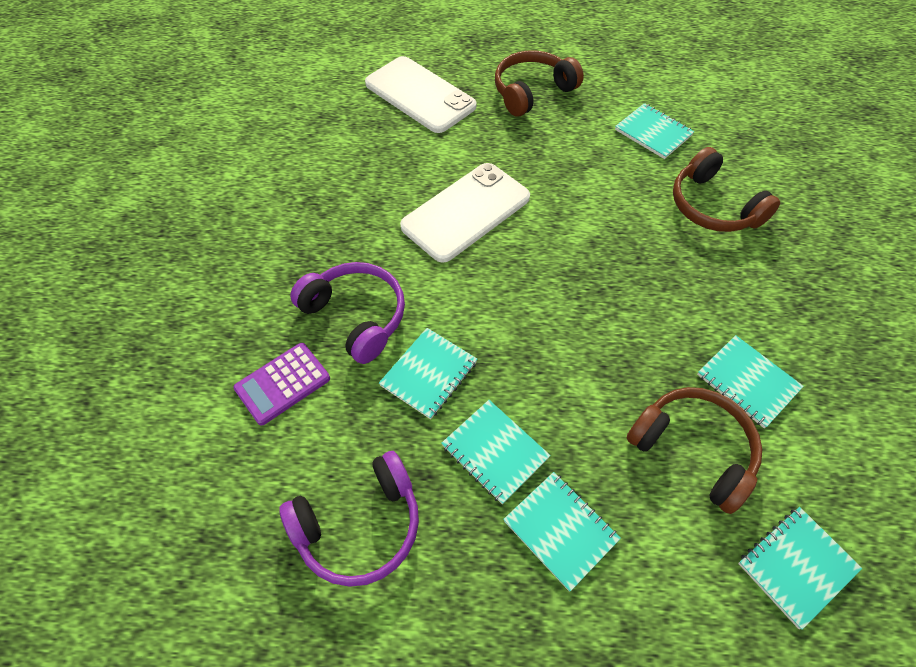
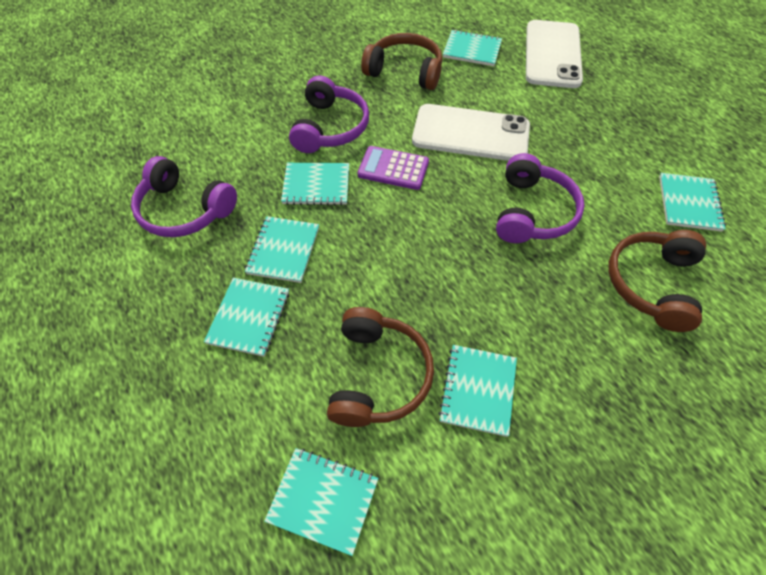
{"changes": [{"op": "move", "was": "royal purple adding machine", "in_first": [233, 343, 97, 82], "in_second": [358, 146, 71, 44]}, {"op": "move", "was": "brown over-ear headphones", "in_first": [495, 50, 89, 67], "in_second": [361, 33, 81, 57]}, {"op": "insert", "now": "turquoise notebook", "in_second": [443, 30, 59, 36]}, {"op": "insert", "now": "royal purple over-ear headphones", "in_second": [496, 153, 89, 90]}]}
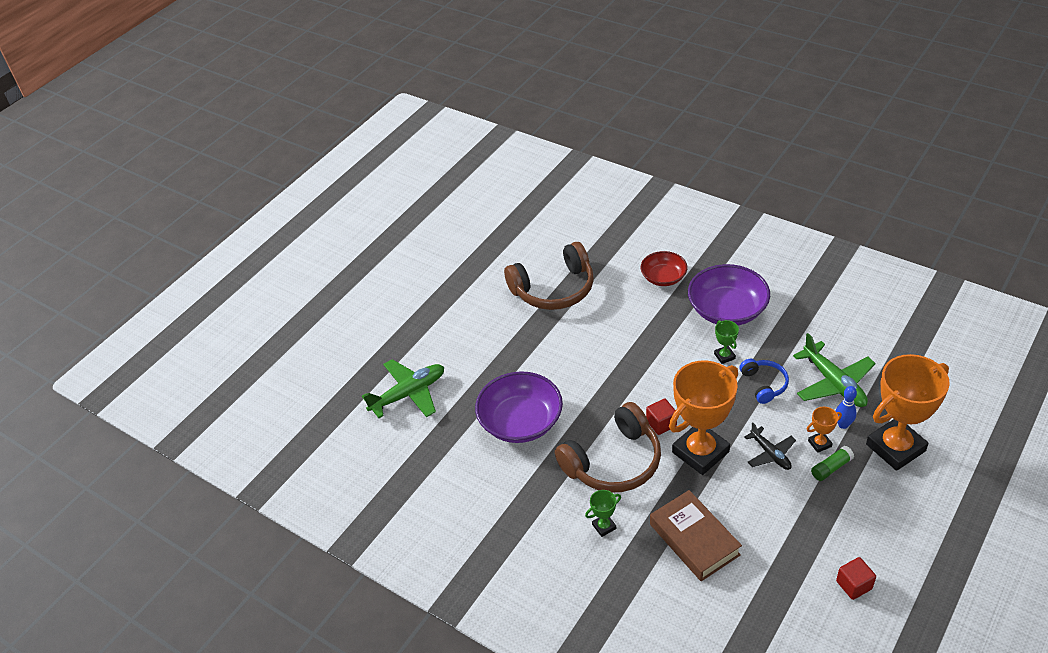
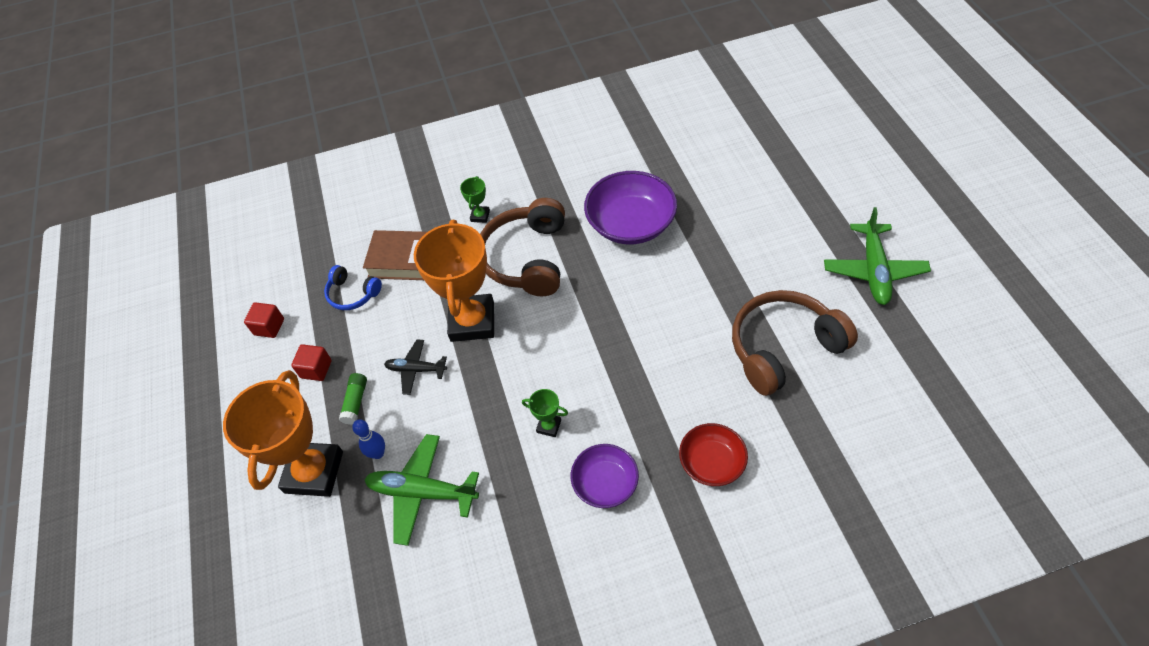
{"changes": [{"op": "move", "was": "leaf-green toy plane", "in_first": [362, 359, 82, 59], "in_second": [824, 207, 107, 98]}, {"op": "rotate", "was": "brown over-ear headphones", "in_first": [504, 242, 90, 68], "in_second": [732, 290, 126, 106], "clockwise": 45}, {"op": "move", "was": "crimson block", "in_first": [646, 398, 31, 37], "in_second": [291, 344, 41, 37]}, {"op": "resize", "was": "royal purple deep dish", "in_first": [688, 264, 82, 62], "in_second": [571, 444, 68, 64], "ratio": 0.6}, {"op": "move", "was": "cobalt over-ear headphones", "in_first": [740, 359, 49, 45], "in_second": [324, 265, 58, 45]}, {"op": "delete", "was": "orange-coloured prize cup", "in_first": [806, 407, 36, 46]}]}
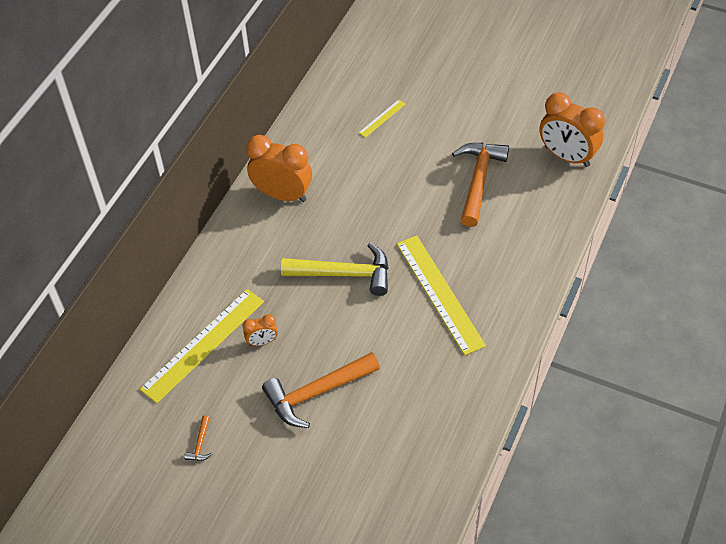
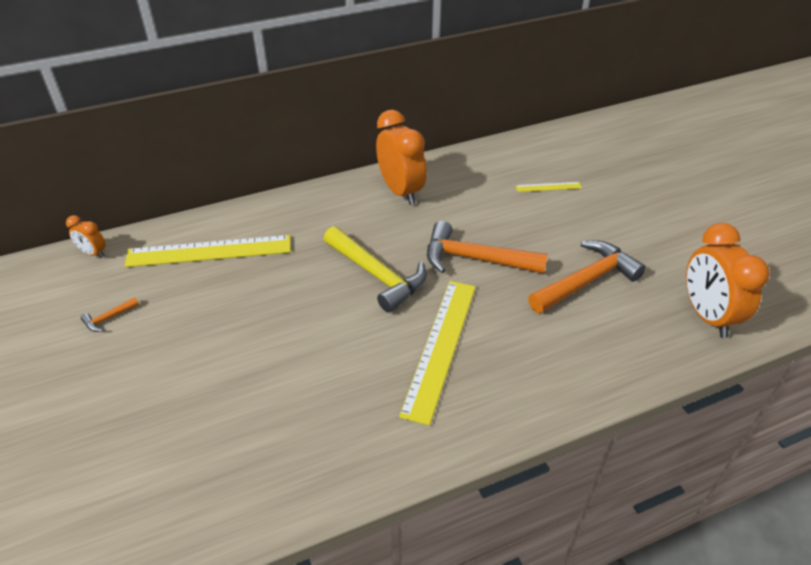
{"changes": [{"op": "move", "was": "orange-coloured alarm clock", "in_first": [243, 314, 35, 32], "in_second": [66, 215, 40, 43]}, {"op": "move", "was": "orange-coloured hammer", "in_first": [262, 352, 118, 76], "in_second": [427, 221, 121, 53]}]}
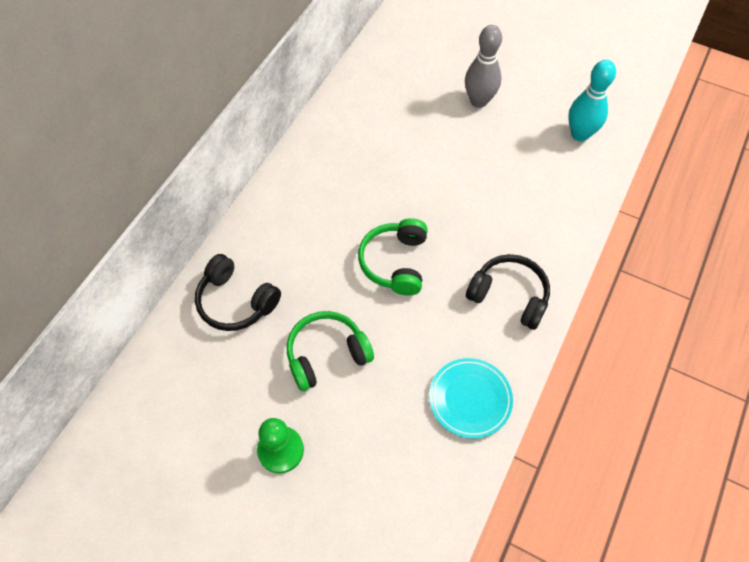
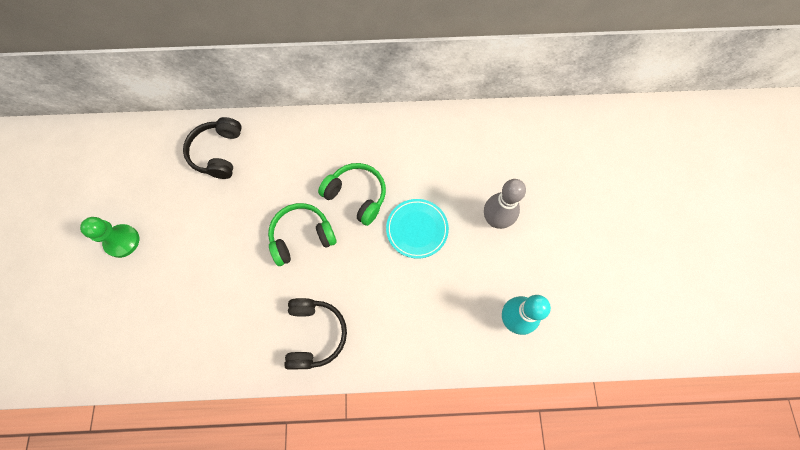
{"changes": [{"op": "move", "was": "leaf-green over-ear headphones", "in_first": [287, 311, 87, 80], "in_second": [318, 163, 68, 63]}, {"op": "move", "was": "turquoise plate", "in_first": [429, 358, 84, 80], "in_second": [386, 199, 63, 60]}]}
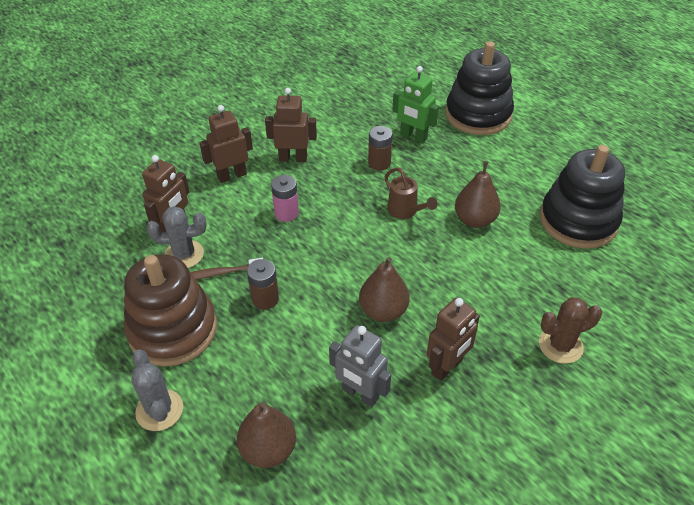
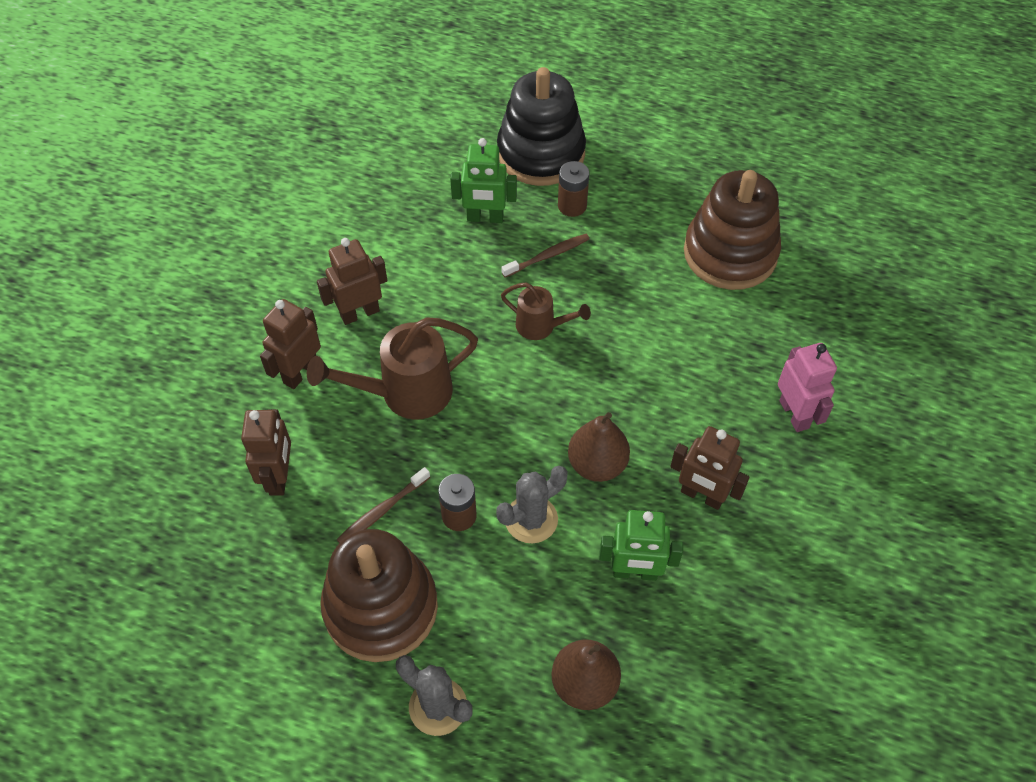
{"changes": [{"op": "move", "was": "grey cactus", "in_first": [146, 206, 61, 62], "in_second": [496, 466, 72, 77]}, {"op": "replace", "was": "rosy battery", "now": "brown watering pot", "in_first": [271, 175, 28, 47], "in_second": [307, 317, 171, 103]}, {"op": "recolor", "was": "grey robot figure", "now": "leaf-green robot figure", "in_first": [329, 325, 62, 82], "in_second": [599, 510, 84, 71]}, {"op": "move", "was": "brown battery", "in_first": [368, 126, 25, 45], "in_second": [558, 161, 32, 56]}, {"op": "rotate", "was": "brown robot figure", "in_first": [427, 298, 53, 83], "in_second": [670, 426, 79, 84], "clockwise": 105}, {"op": "delete", "was": "brown pear fruit", "in_first": [455, 161, 46, 67]}, {"op": "replace", "was": "brown cactus", "now": "rosy robot figure", "in_first": [539, 297, 63, 67], "in_second": [778, 343, 59, 89]}, {"op": "recolor", "was": "ebony stacking toy", "now": "brown stacking toy", "in_first": [540, 145, 85, 103], "in_second": [684, 170, 97, 120]}, {"op": "insert", "now": "brown dental brush", "in_second": [501, 234, 89, 44]}]}
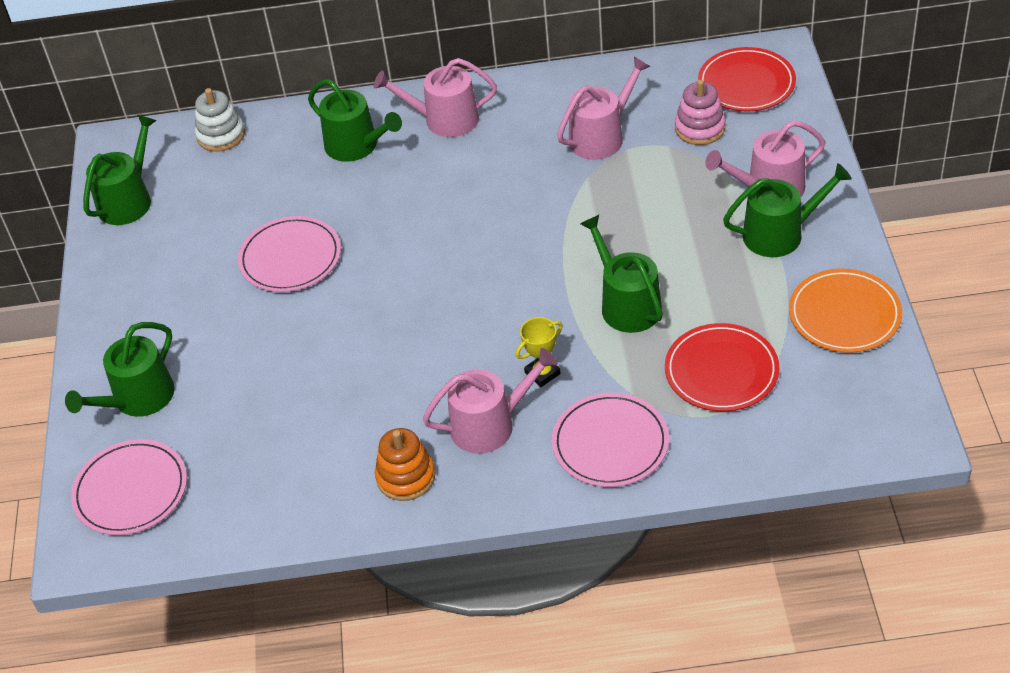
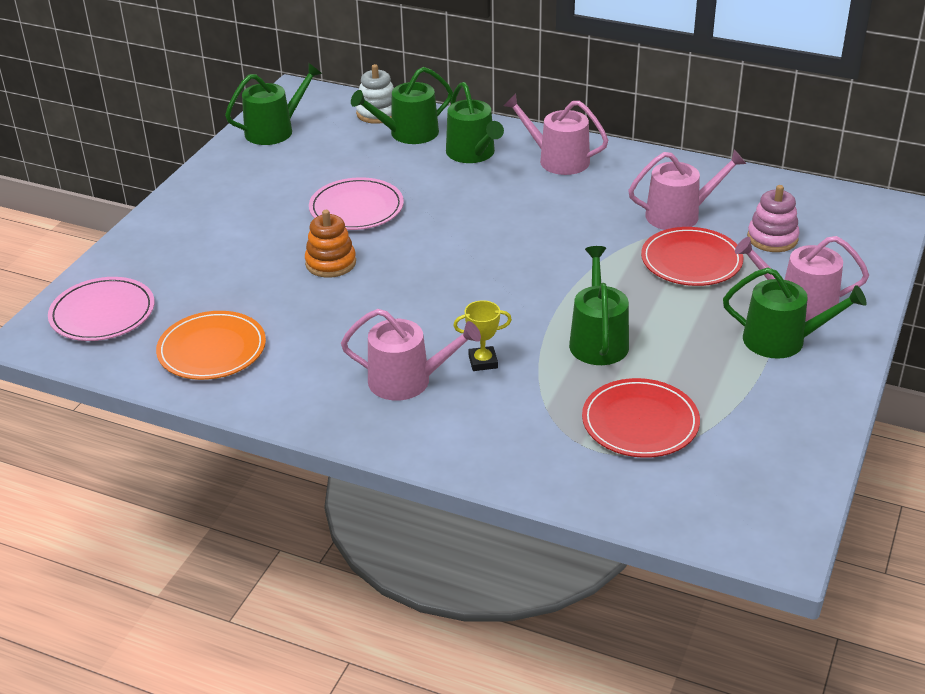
{"changes": [{"op": "move", "was": "leaf-green watering pot", "in_first": [65, 322, 110, 95], "in_second": [351, 67, 102, 77]}, {"op": "move", "was": "orange-coloured stacking toy", "in_first": [375, 428, 60, 73], "in_second": [305, 210, 51, 68]}, {"op": "delete", "was": "rosy plate", "in_first": [552, 393, 117, 94]}, {"op": "move", "was": "crimson plate", "in_first": [698, 47, 98, 64], "in_second": [641, 227, 102, 59]}, {"op": "move", "was": "orange-coloured plate", "in_first": [789, 269, 113, 84], "in_second": [156, 311, 110, 69]}]}
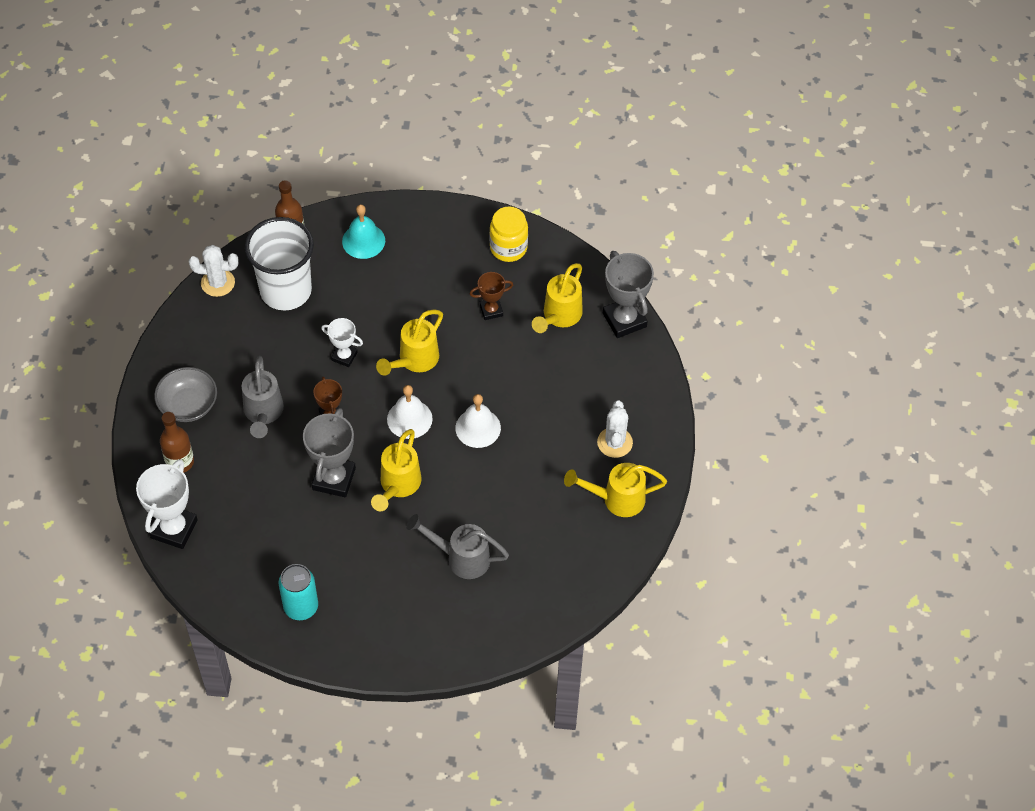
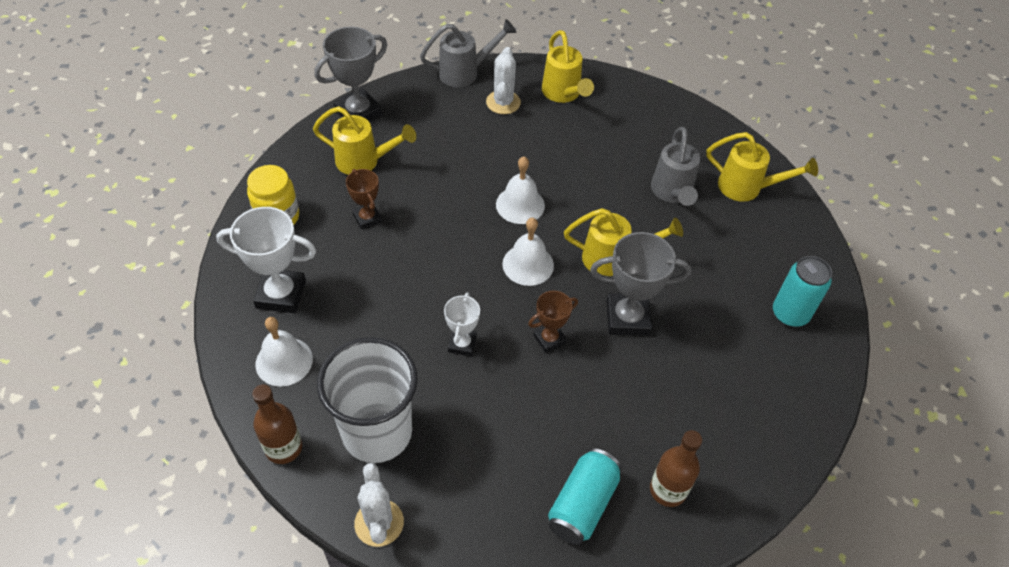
{"changes": [{"op": "move", "was": "pure white prize cup", "in_first": [136, 459, 62, 90], "in_second": [216, 207, 100, 106]}, {"op": "replace", "was": "grey deep dish", "now": "turquoise soda can", "in_first": [154, 367, 63, 55], "in_second": [548, 448, 74, 97]}, {"op": "move", "was": "grey watering pot", "in_first": [242, 356, 42, 82], "in_second": [420, 19, 97, 68]}, {"op": "recolor", "was": "turquoise bell", "now": "pure white bell", "in_first": [342, 204, 43, 55], "in_second": [255, 317, 58, 70]}, {"op": "move", "was": "yellow watering pot", "in_first": [376, 310, 67, 66], "in_second": [706, 132, 112, 70]}, {"op": "rotate", "was": "pure white cactus", "in_first": [597, 401, 36, 57], "in_second": [486, 47, 35, 67], "clockwise": -75}]}
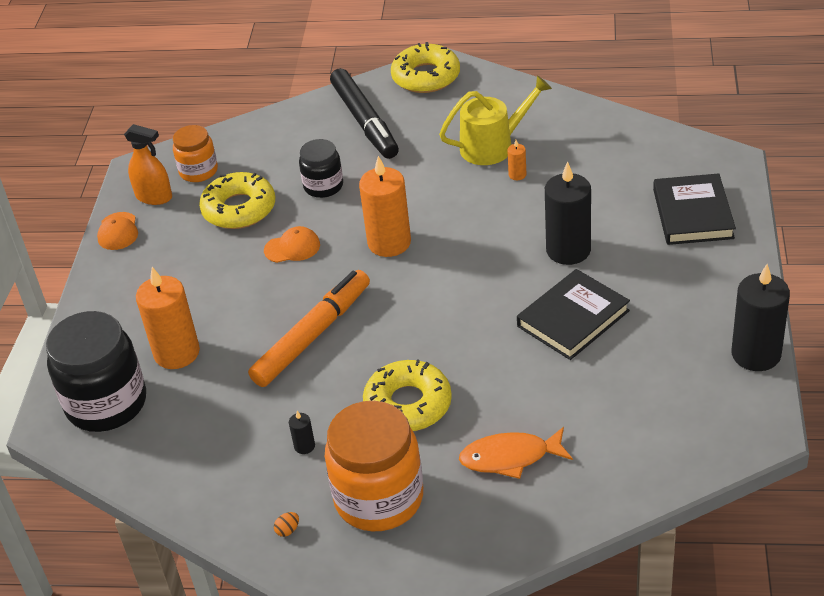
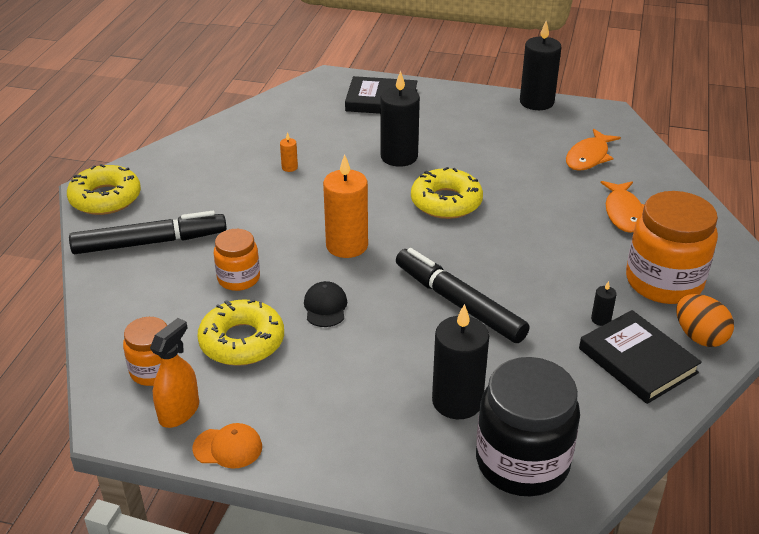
{"changes": [{"op": "recolor", "was": "orange-coloured pillar candle", "now": "ebony pillar candle", "in_first": [136, 267, 64, 102], "in_second": [432, 304, 57, 115]}, {"op": "recolor", "was": "orange-coloured marker", "now": "ebony marker", "in_first": [248, 270, 122, 117], "in_second": [396, 248, 134, 95]}, {"op": "recolor", "was": "orange-coloured baseball cap", "now": "ebony baseball cap", "in_first": [264, 226, 56, 37], "in_second": [304, 281, 43, 46]}, {"op": "resize", "was": "orange-coloured toy egg", "in_first": [274, 512, 25, 25], "in_second": [676, 294, 58, 53], "ratio": 2.43}, {"op": "recolor", "was": "ebony jam jar", "now": "orange-coloured jam jar", "in_first": [299, 139, 44, 59], "in_second": [214, 229, 46, 62]}, {"op": "move", "was": "yellow doughnut", "in_first": [363, 359, 89, 72], "in_second": [411, 167, 72, 52]}, {"op": "delete", "was": "yellow watering pot", "in_first": [439, 75, 113, 90]}, {"op": "move", "was": "ebony book", "in_first": [517, 269, 113, 91], "in_second": [579, 310, 123, 94]}, {"op": "insert", "now": "orange-coloured fish figure", "in_second": [566, 129, 55, 42]}]}
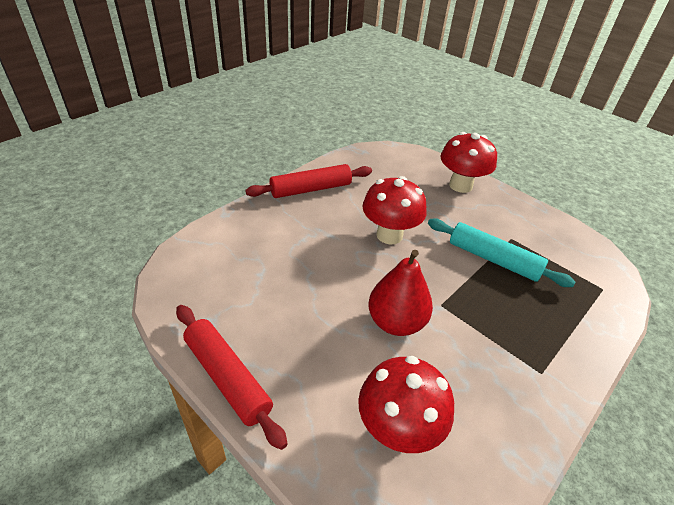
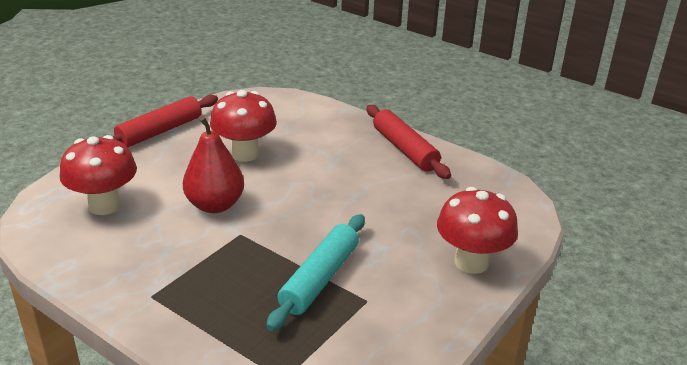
{"changes": [{"op": "move", "was": "crimson fungus", "in_first": [362, 176, 65, 69], "in_second": [210, 90, 67, 72]}]}
